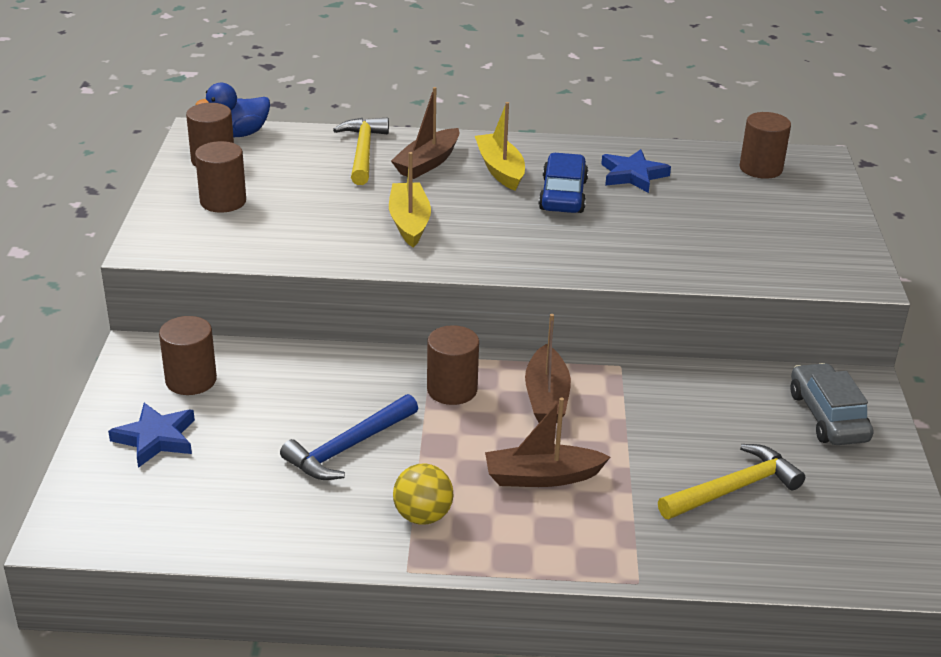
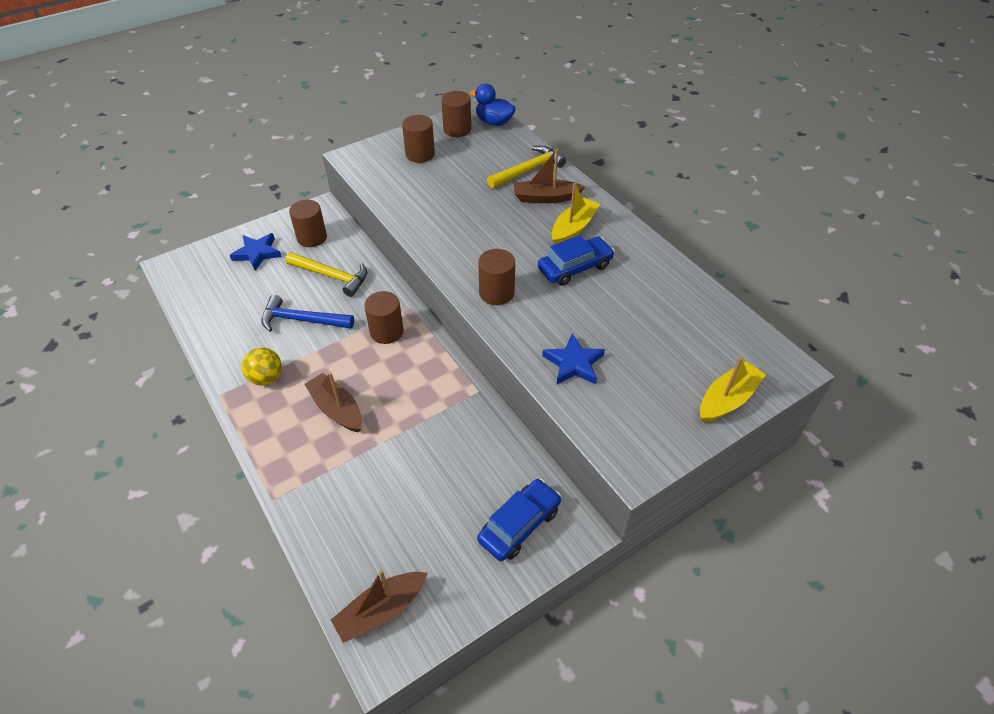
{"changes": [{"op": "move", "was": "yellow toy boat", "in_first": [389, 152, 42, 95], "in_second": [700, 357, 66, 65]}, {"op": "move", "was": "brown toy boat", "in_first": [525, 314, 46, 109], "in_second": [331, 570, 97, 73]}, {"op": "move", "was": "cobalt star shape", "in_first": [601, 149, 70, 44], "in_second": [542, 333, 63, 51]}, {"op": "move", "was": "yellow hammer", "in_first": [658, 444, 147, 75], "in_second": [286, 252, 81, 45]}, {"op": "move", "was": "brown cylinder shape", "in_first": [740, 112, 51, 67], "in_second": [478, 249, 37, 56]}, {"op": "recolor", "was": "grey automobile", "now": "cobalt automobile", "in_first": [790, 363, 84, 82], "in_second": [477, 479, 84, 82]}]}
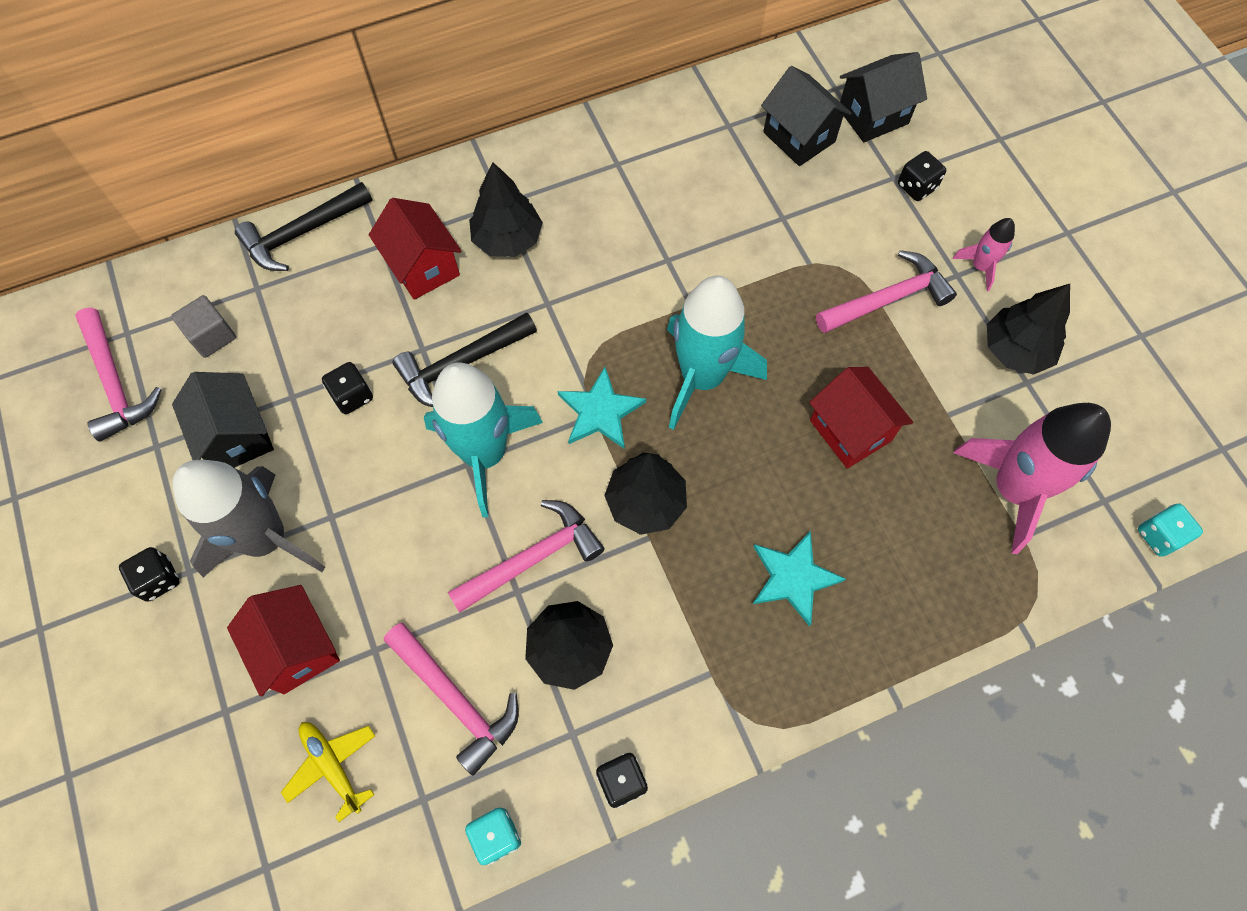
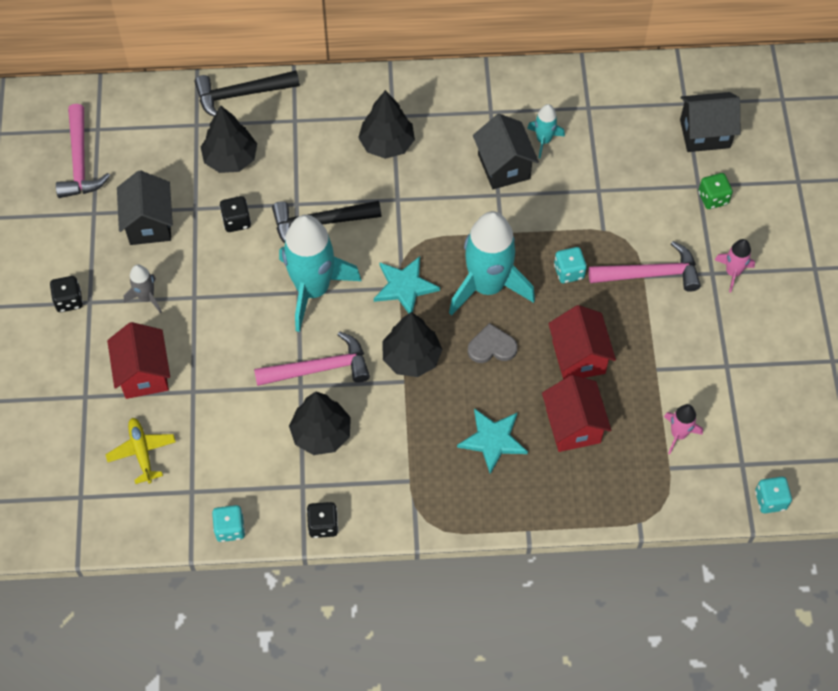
{"changes": [{"op": "delete", "was": "grey block", "in_first": [171, 295, 65, 63]}, {"op": "resize", "was": "grey rocket", "in_first": [173, 460, 152, 118], "in_second": [123, 265, 39, 48], "ratio": 0.46}, {"op": "move", "was": "crimson cottage", "in_first": [369, 198, 92, 102], "in_second": [542, 375, 69, 77]}, {"op": "delete", "was": "rosy hammer", "in_first": [384, 623, 135, 153]}, {"op": "move", "was": "ebony cottage", "in_first": [761, 66, 91, 100], "in_second": [473, 114, 66, 75]}, {"op": "recolor", "was": "ebony game die", "now": "leaf-green game die", "in_first": [898, 151, 48, 50], "in_second": [698, 173, 35, 36]}, {"op": "resize", "was": "rosy rocket", "in_first": [953, 403, 158, 151], "in_second": [664, 404, 39, 50], "ratio": 0.46}, {"op": "move", "was": "ebony fir tree", "in_first": [987, 284, 83, 91], "in_second": [201, 105, 56, 68]}, {"op": "insert", "now": "grey heart", "in_second": [468, 323, 50, 40]}, {"op": "insert", "now": "turquoise rocket", "in_second": [527, 104, 38, 54]}, {"op": "insert", "now": "turquoise game die", "in_second": [554, 247, 33, 36]}]}
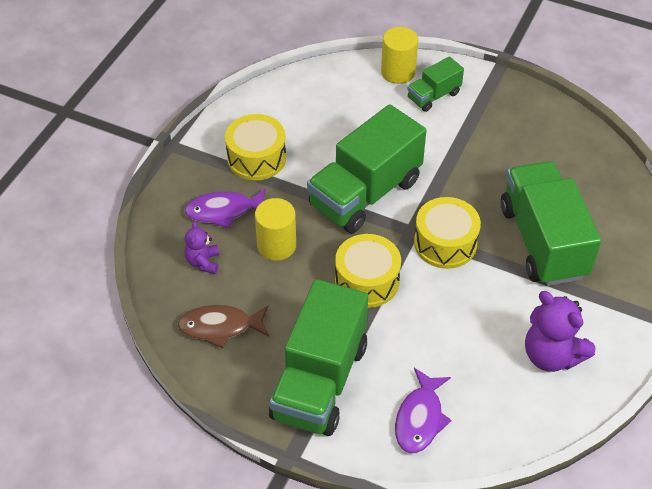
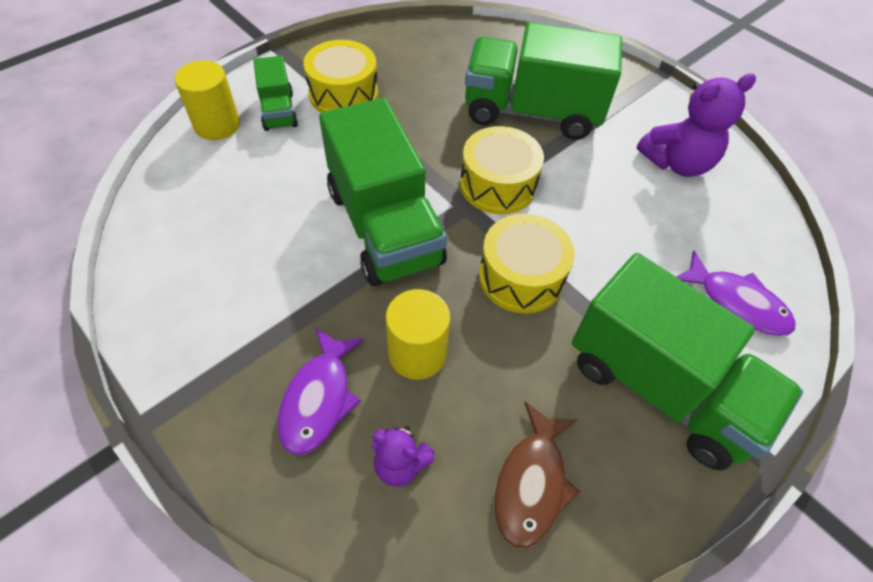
{"changes": [{"op": "move", "was": "yellow toy drum", "in_first": [225, 114, 61, 66], "in_second": [303, 40, 75, 73]}]}
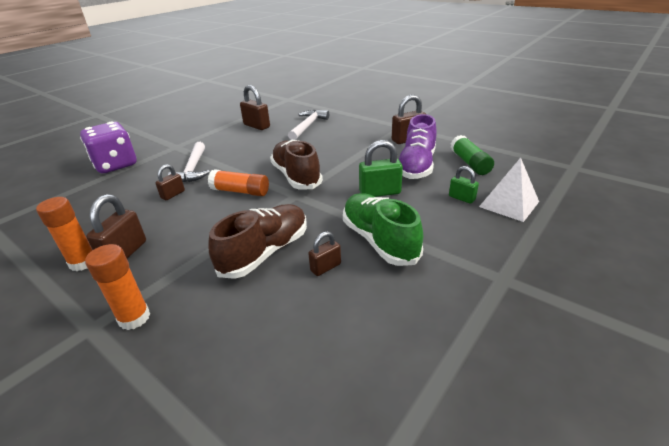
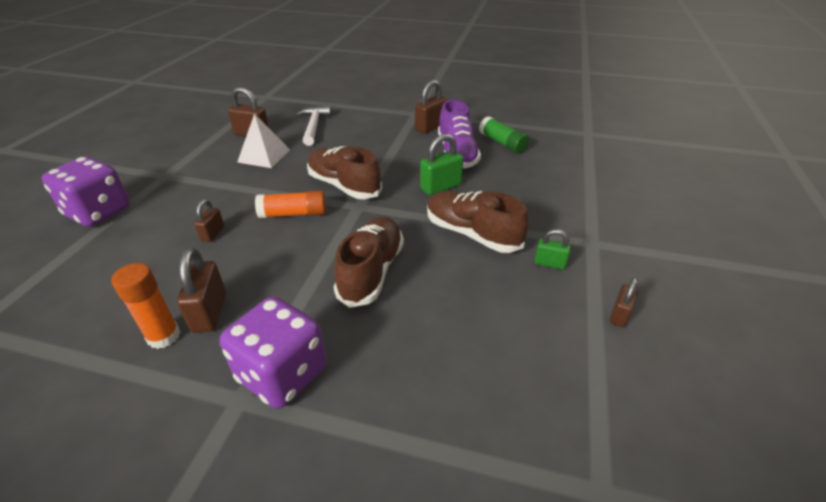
{"changes": [{"op": "replace", "was": "orange-coloured glue", "now": "royal purple game die", "in_first": [85, 244, 65, 86], "in_second": [220, 297, 107, 112]}, {"op": "delete", "was": "pure white hammer", "in_first": [168, 142, 42, 40]}, {"op": "move", "was": "brown padlock", "in_first": [308, 231, 33, 45], "in_second": [610, 277, 28, 50]}, {"op": "recolor", "was": "leaf-green shoe", "now": "brown shoe", "in_first": [343, 193, 80, 73], "in_second": [427, 191, 102, 62]}, {"op": "move", "was": "leaf-green padlock", "in_first": [449, 166, 30, 38], "in_second": [534, 229, 37, 41]}, {"op": "move", "was": "pure white solid pyramid", "in_first": [479, 158, 60, 64], "in_second": [237, 114, 53, 54]}]}
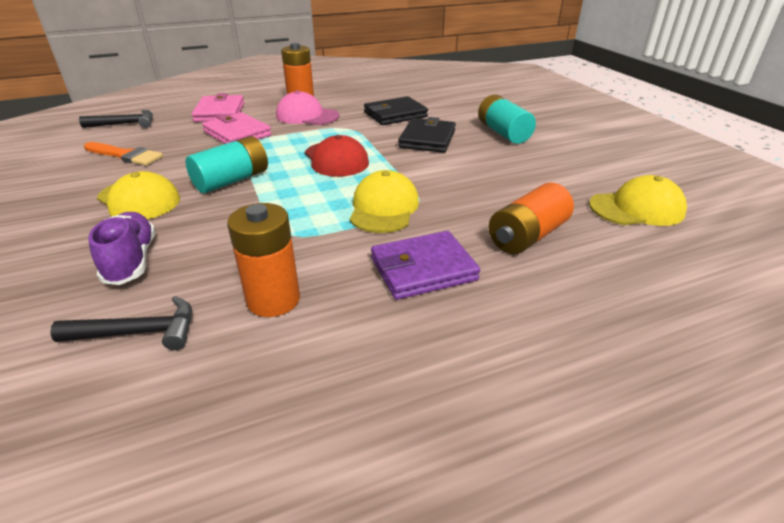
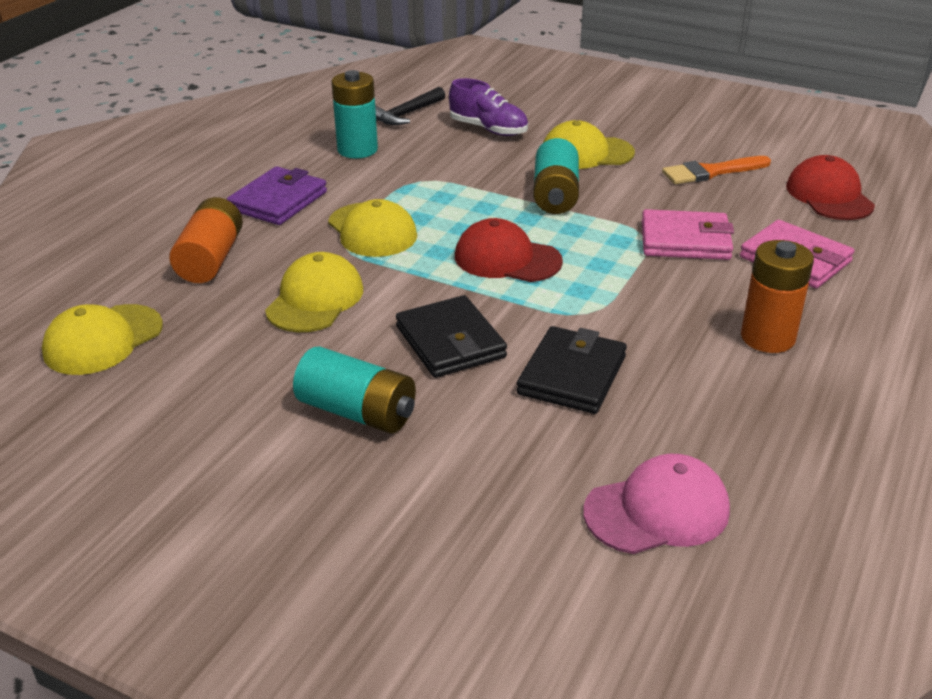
{"changes": [{"op": "replace", "was": "ebony hammer", "now": "crimson baseball cap", "in_first": [79, 110, 74, 18], "in_second": [786, 155, 89, 65]}, {"op": "recolor", "was": "orange-coloured battery", "now": "turquoise battery", "in_first": [227, 203, 73, 114], "in_second": [331, 70, 47, 89]}, {"op": "move", "was": "rosy baseball cap", "in_first": [276, 91, 64, 34], "in_second": [583, 454, 147, 100]}, {"op": "insert", "now": "yellow baseball cap", "in_second": [265, 252, 98, 81]}]}
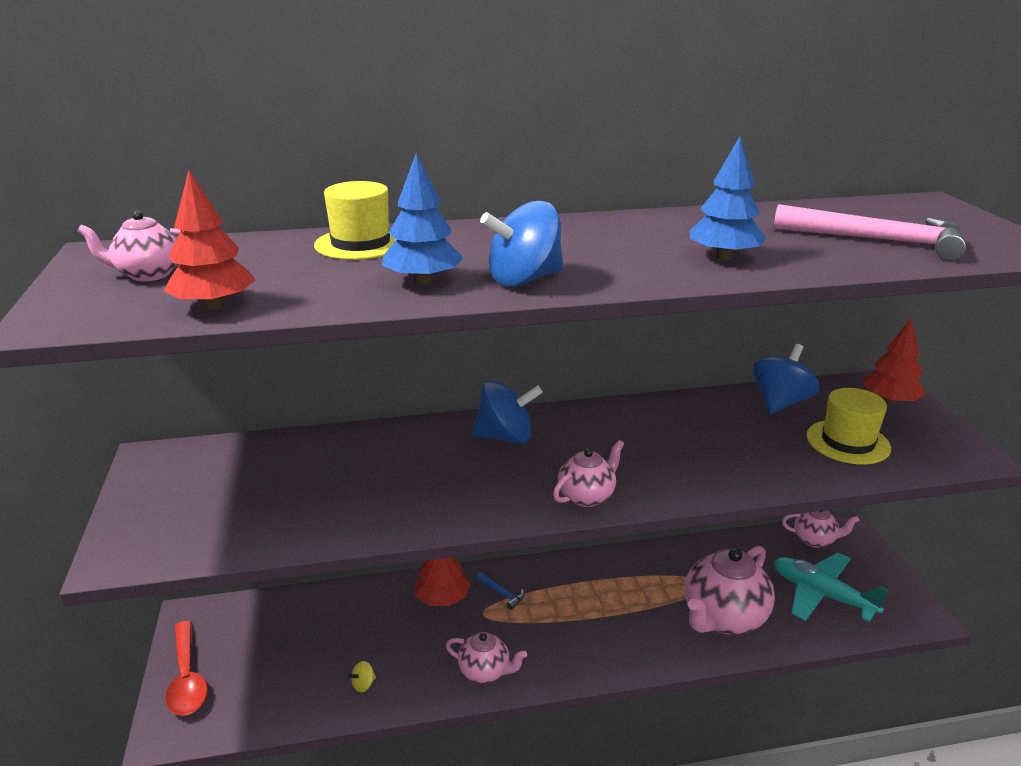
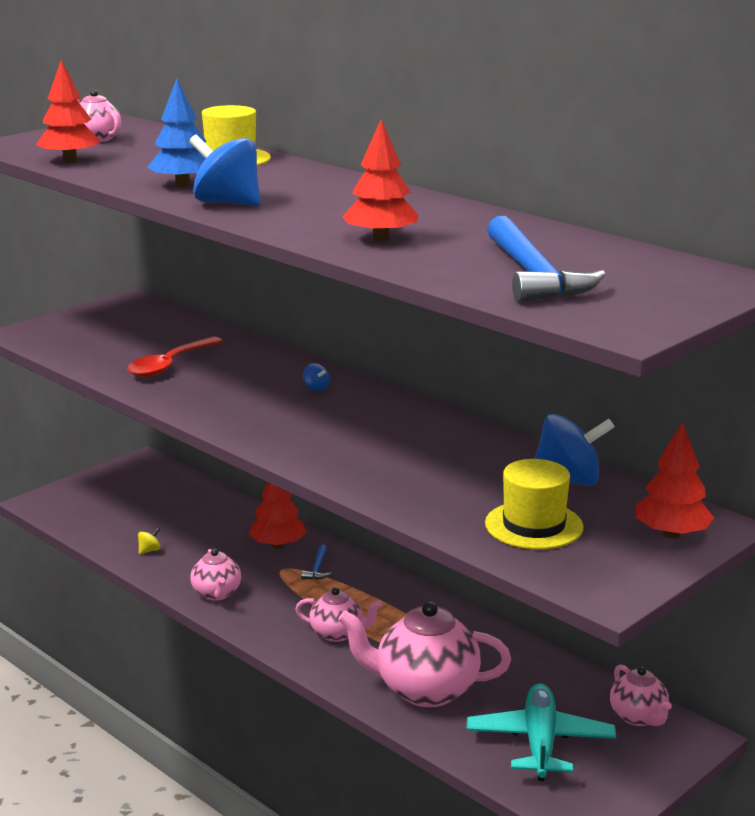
{"changes": [{"op": "move", "was": "crimson spoon", "in_first": [165, 621, 43, 95], "in_second": [127, 337, 96, 40]}, {"op": "rotate", "was": "yellow spinning top", "in_first": [348, 661, 28, 31], "in_second": [138, 527, 22, 27], "clockwise": 120}, {"op": "resize", "was": "cobalt spinning top", "in_first": [471, 381, 72, 63], "in_second": [303, 363, 27, 28], "ratio": 0.41}, {"op": "move", "was": "rosy teapot", "in_first": [553, 440, 71, 67], "in_second": [295, 587, 87, 55]}, {"op": "recolor", "was": "cobalt fir tree", "now": "crimson fir tree", "in_first": [690, 137, 77, 123], "in_second": [343, 119, 75, 122]}, {"op": "recolor", "was": "rosy hammer", "now": "cobalt hammer", "in_first": [774, 204, 192, 57], "in_second": [487, 216, 119, 87]}]}
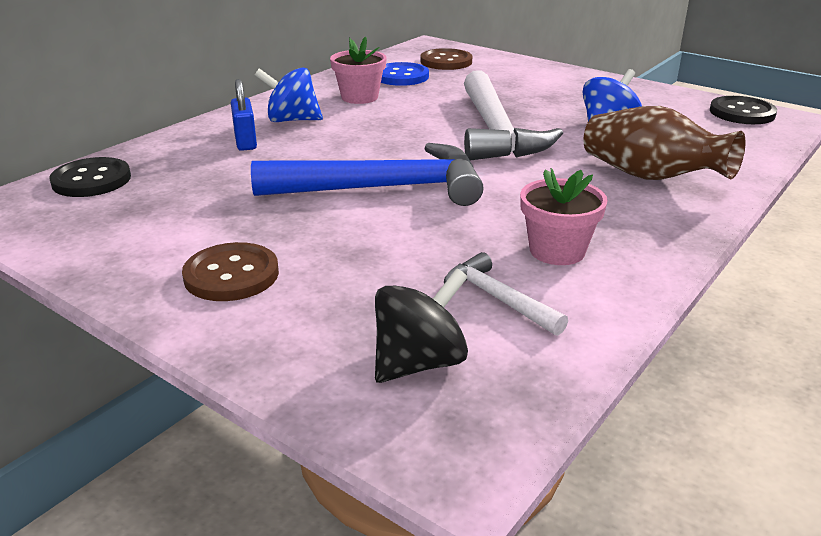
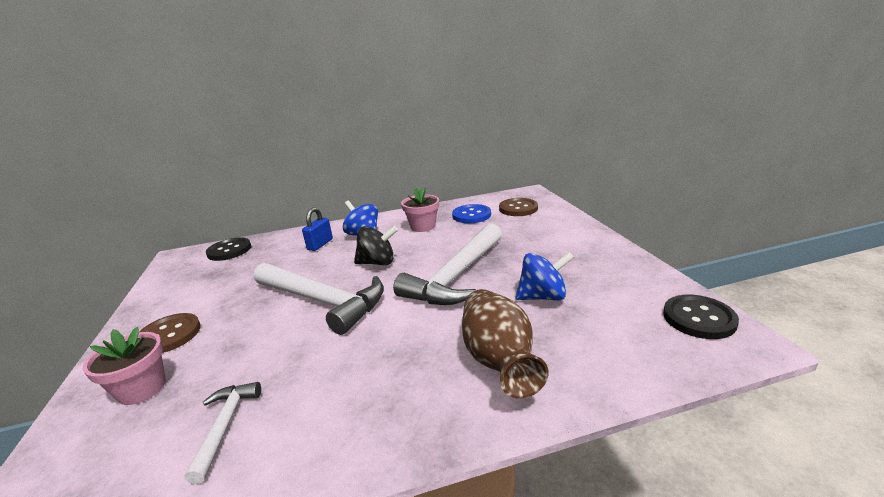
{"changes": [{"op": "recolor", "was": "cobalt hammer", "now": "pure white hammer", "in_first": [251, 143, 233, 63], "in_second": [254, 263, 130, 72]}, {"op": "move", "was": "ebony spinning top", "in_first": [375, 268, 93, 115], "in_second": [354, 226, 44, 39]}, {"op": "move", "was": "rosy potted plant", "in_first": [520, 168, 88, 97], "in_second": [83, 327, 83, 78]}]}
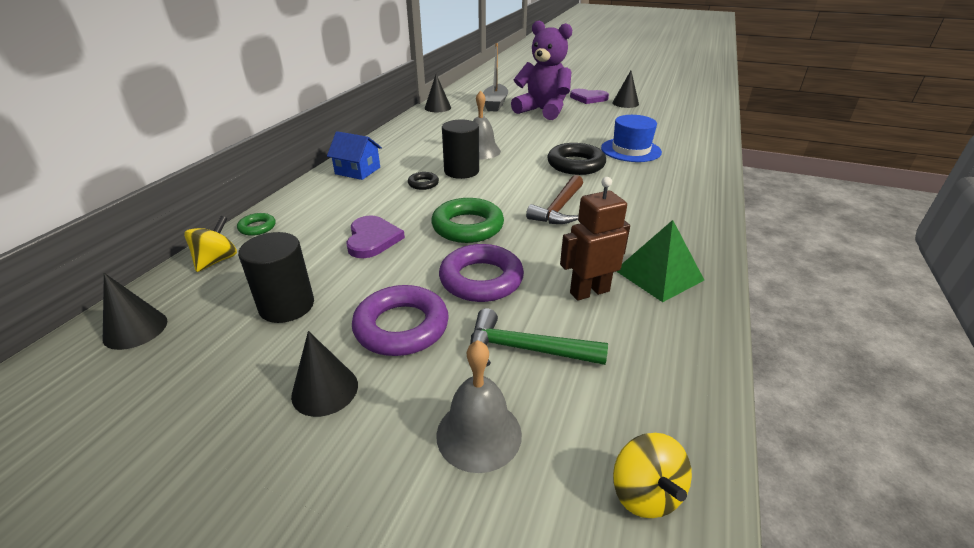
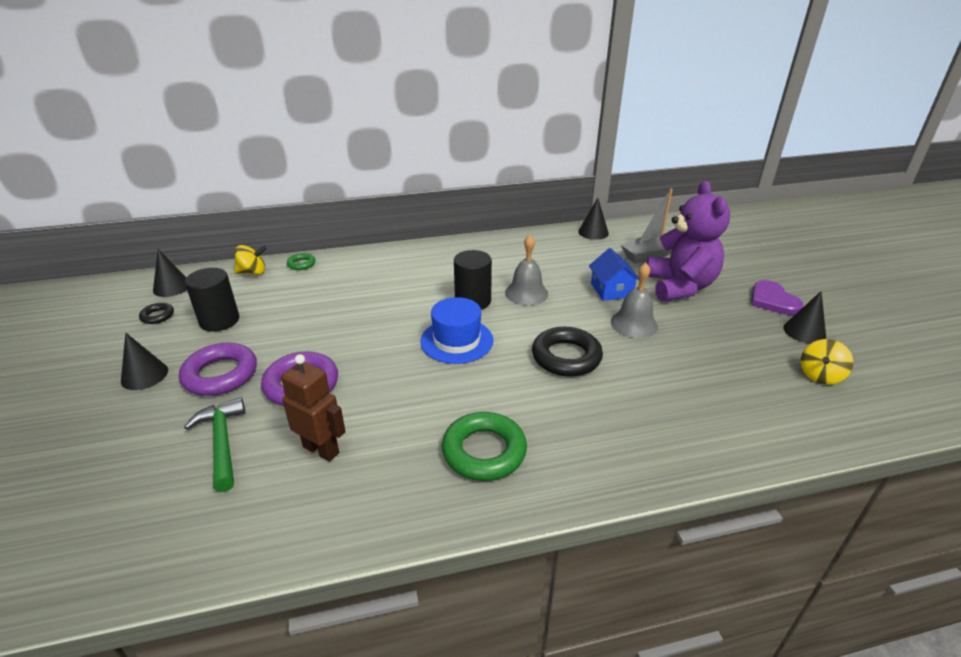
{"changes": [{"op": "move", "was": "cobalt cottage", "in_first": [327, 131, 55, 49], "in_second": [589, 248, 50, 53]}, {"op": "delete", "was": "royal purple heart", "in_first": [346, 215, 59, 43]}, {"op": "move", "was": "ebony torus", "in_first": [408, 172, 31, 18], "in_second": [139, 303, 35, 21]}, {"op": "move", "was": "leaf-green torus", "in_first": [431, 198, 73, 45], "in_second": [442, 412, 85, 69]}, {"op": "move", "was": "grey bell", "in_first": [436, 340, 86, 133], "in_second": [611, 263, 47, 75]}, {"op": "delete", "was": "brown hammer", "in_first": [526, 175, 57, 49]}, {"op": "move", "was": "cobalt hat", "in_first": [601, 115, 61, 47], "in_second": [420, 297, 73, 67]}, {"op": "move", "was": "yellow spinning top", "in_first": [613, 433, 79, 85], "in_second": [801, 339, 52, 45]}, {"op": "delete", "was": "leaf-green solid pyramid", "in_first": [616, 220, 88, 82]}]}
